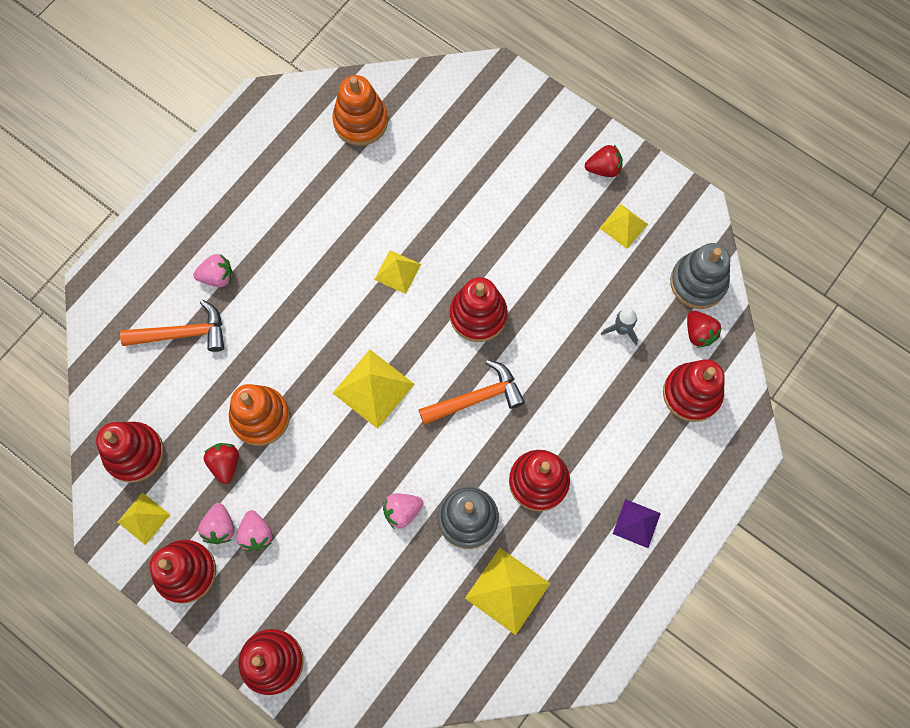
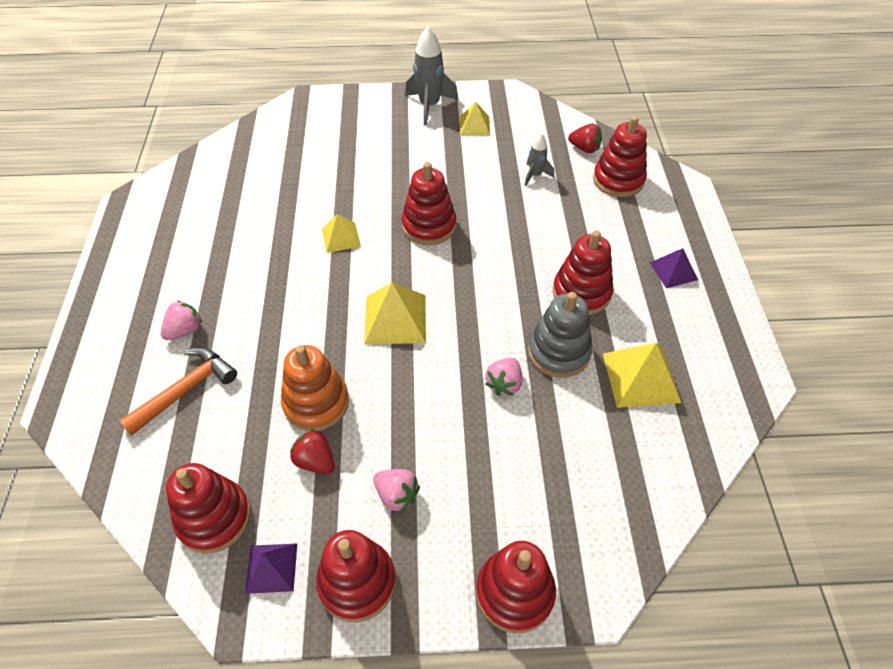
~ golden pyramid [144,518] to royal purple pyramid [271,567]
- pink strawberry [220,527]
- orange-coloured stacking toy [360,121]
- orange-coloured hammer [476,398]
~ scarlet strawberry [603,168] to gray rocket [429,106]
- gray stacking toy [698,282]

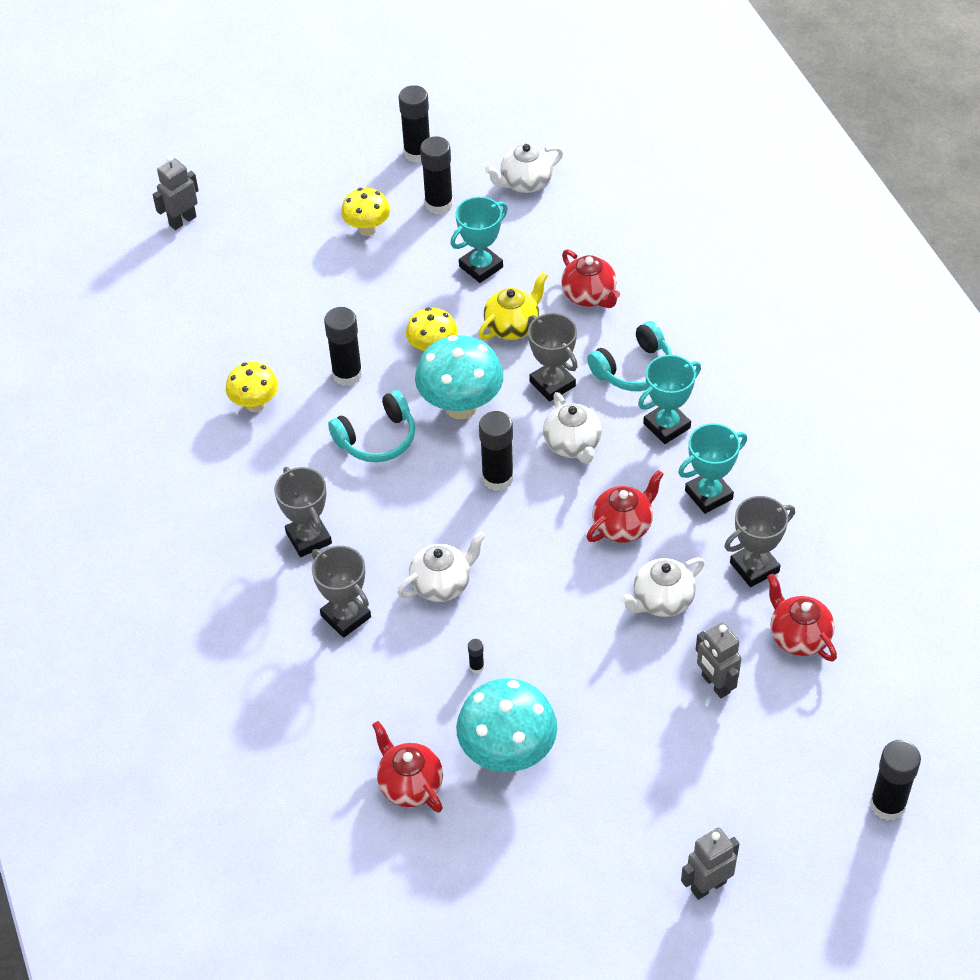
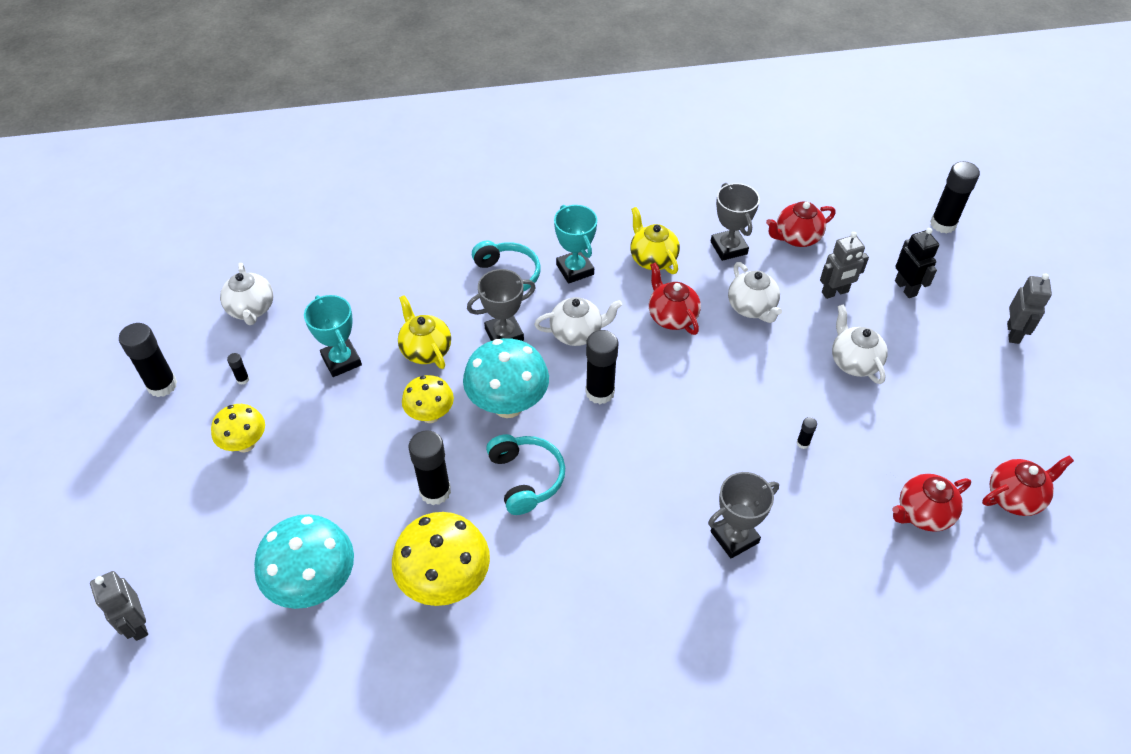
~ golden mushroom [255,404] = [445,582] x1.65
- gray prize cup [308,538]
~ snow-white china teapot [442,584] to [854,362]
~ ebony stick of glue [439,204] = [243,379] x0.44
~ turquoise mushroom [507,754] to [315,585]
~ scarlet china teapot [589,296] to [1015,497]
~ turquoise prize cup [708,495] to golden china teapot [652,259]
~ gray toy robot [708,885] = [1013,333] 150 degrees counterclockwise
+ ebony toy robot [906,288]

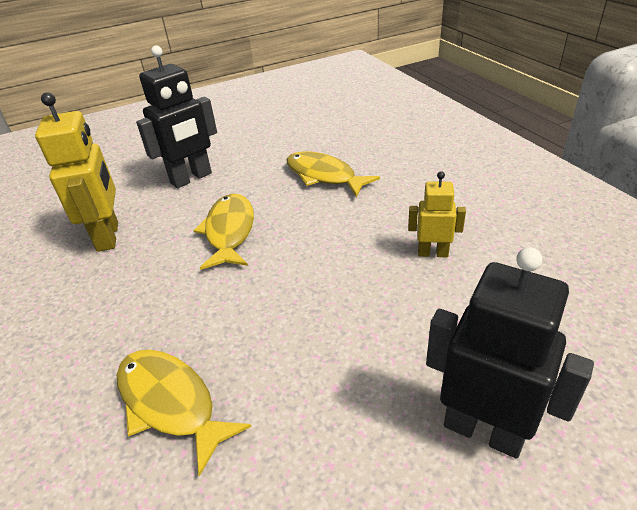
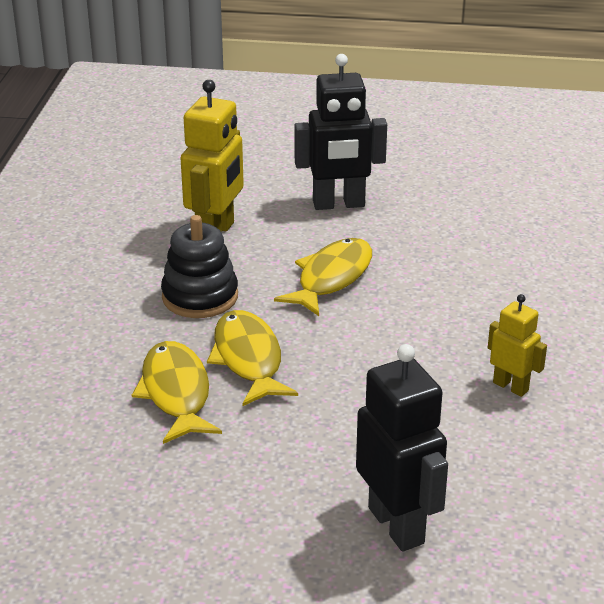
~ golden fish [324,176] to [248,359]
+ ebony stacking toy [200,296]

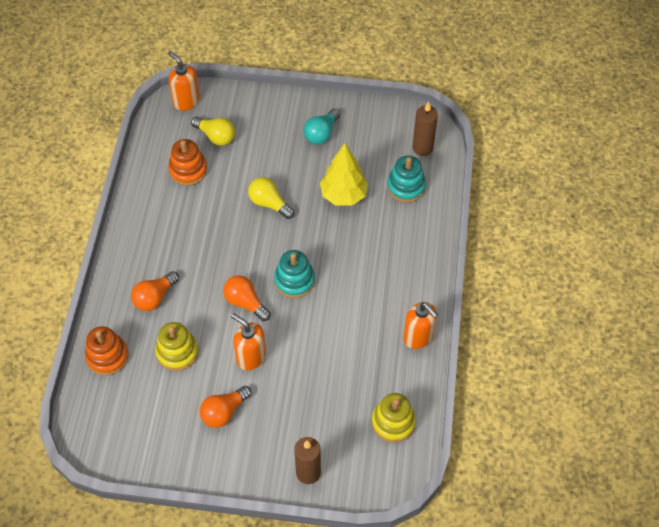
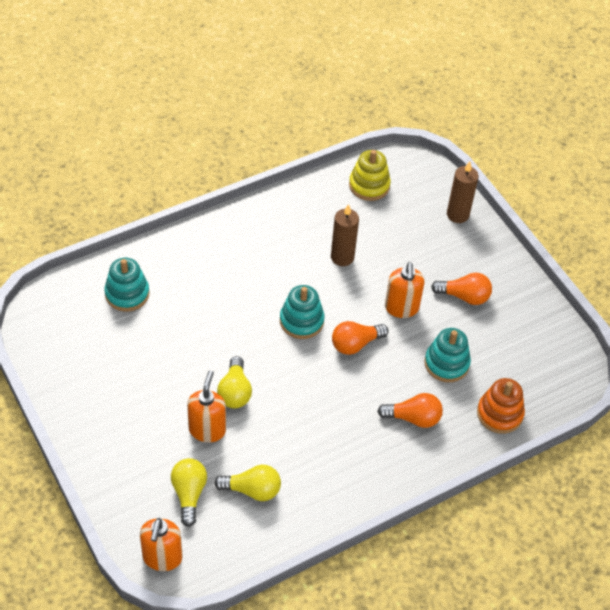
~ golden stacking toy [177,352] to turquoise stacking toy [446,363]
~ orange-coloured stacking toy [188,170] to golden light bulb [252,490]
~ orange-coloured light bulb [245,302] = [355,344] 60 degrees clockwise
- turquoise light bulb [321,133]
- golden tree [343,195]
~ orange-coloured pump bottle [418,337] to [207,430]
~ brown wax candle [422,148] to [342,257]

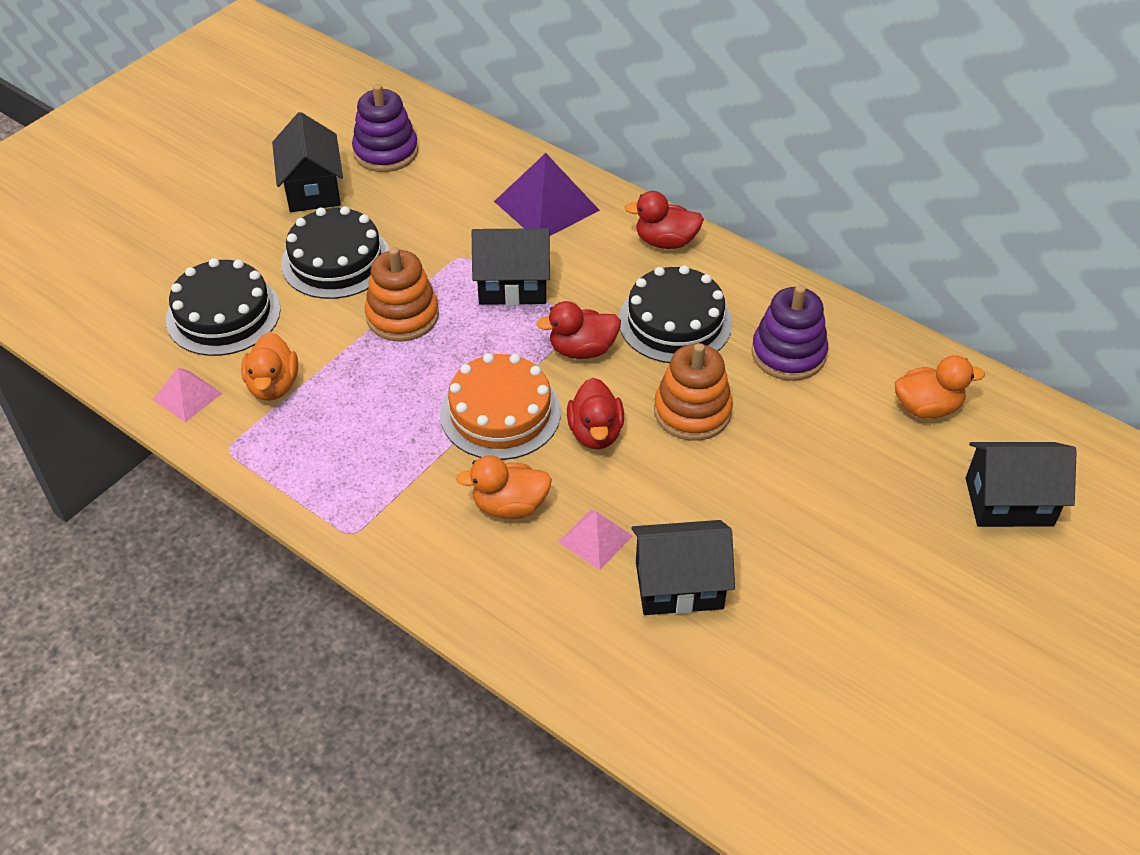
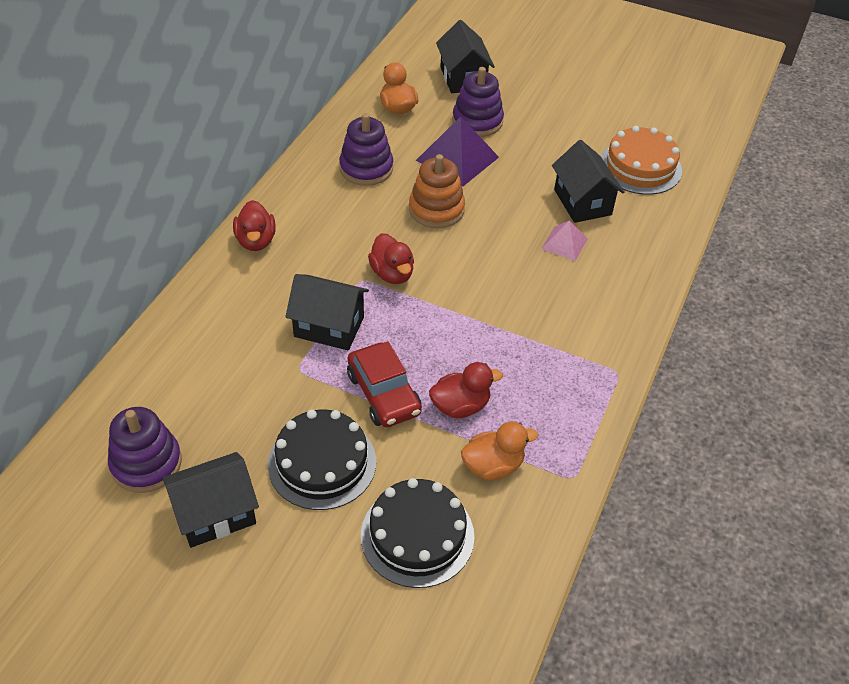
- pink pyramid [187,396]
~ orange-coloured stacking toy [402,316] to scarlet automobile [384,394]
~ orange-coloured gateau [500,413] to [640,167]
- orange-coloured rubber duck [509,505]
~ ebony toy house [513,286] = [329,327] 60 degrees counterclockwise
~ royal purple pyramid [546,205] to [457,158]
~ scarlet rubber duck [595,433] to [460,406]
- ebony gateau [675,322]
+ royal purple stacking toy [477,121]

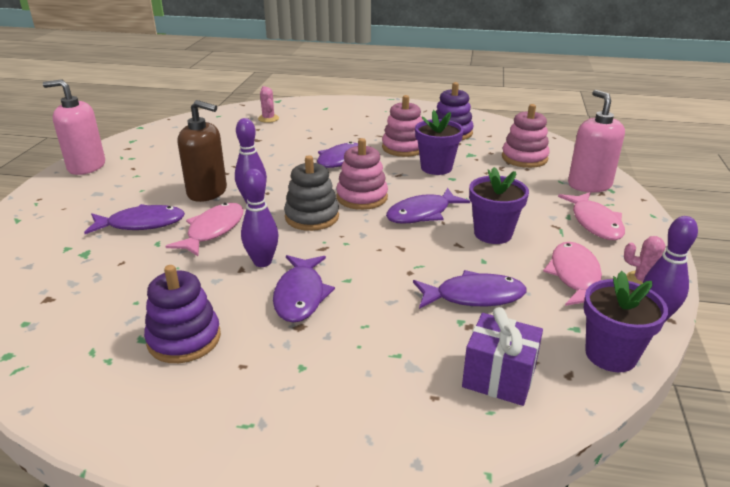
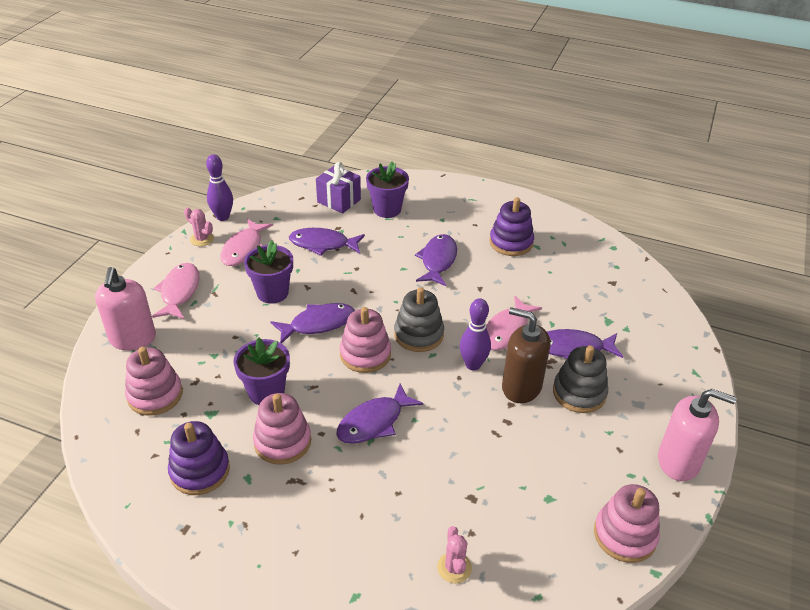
- royal purple skittle [262,262]
~ royal purple flower pot [610,355] to [387,209]
+ gray stacking toy [579,393]
+ pink stacking toy [625,535]

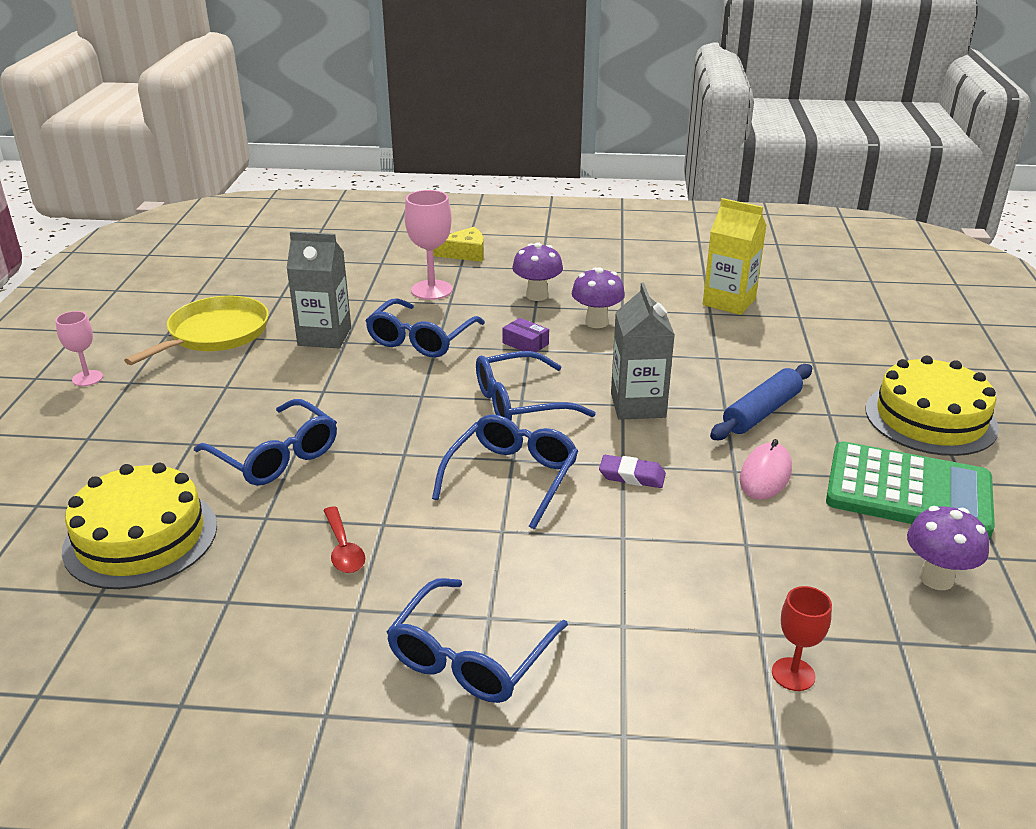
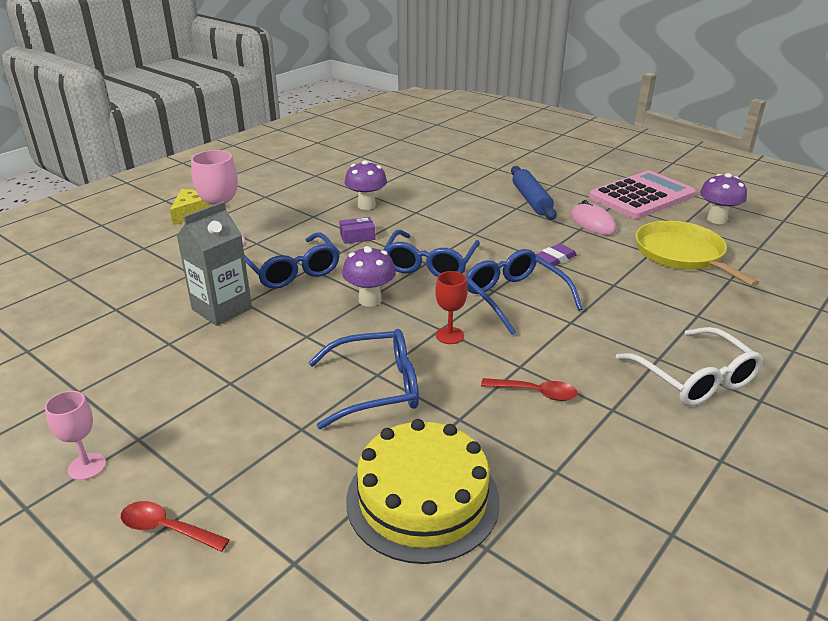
~ golden pan [215,334] to [682,254]
~ blue eyeglasses [470,657] to snow-white eyeglasses [695,379]
~ royal purple mushroom [537,296] to [370,300]
- gray carton [638,405]
- golden carton [729,302]
~ scarlet chalice [793,674] to [449,335]
~ leaf-green pocket calculator [908,491] to pink pocket calculator [641,196]
- golden gateau [930,418]
+ scarlet spoon [167,529]

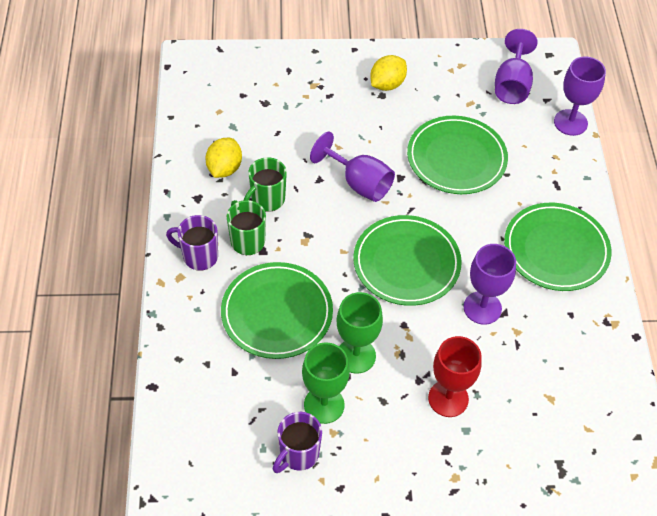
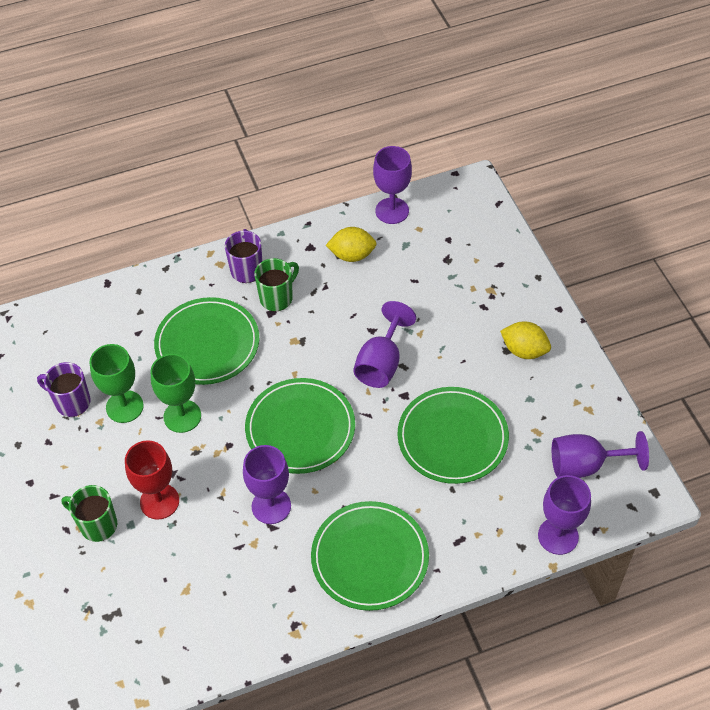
~ leaf-green coffee mug [267,200] to [97,525]
+ royal purple chalice [392,211]

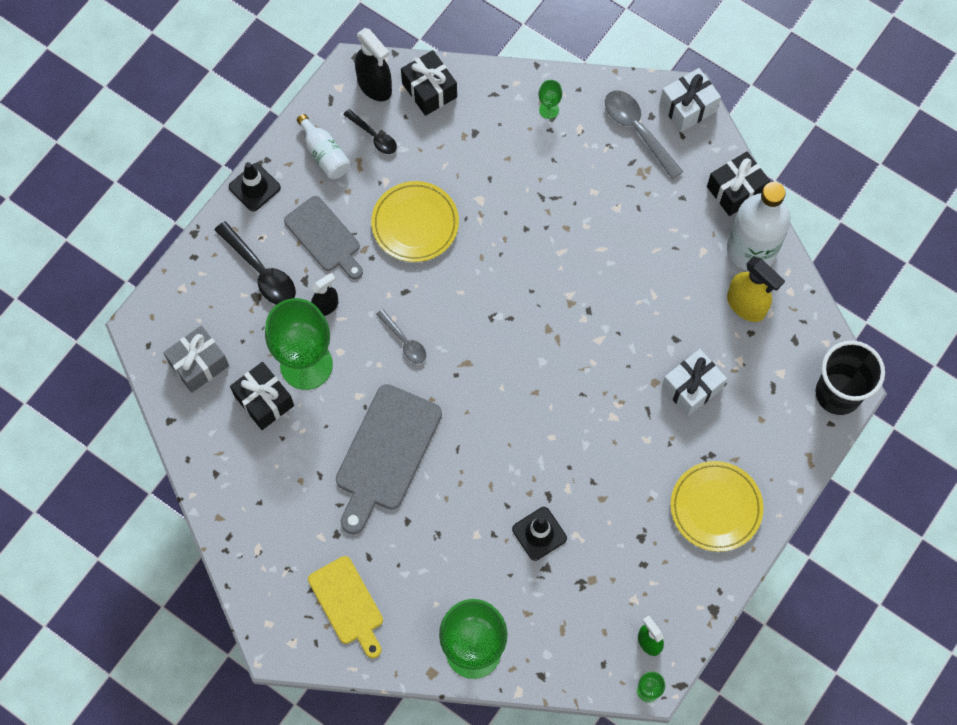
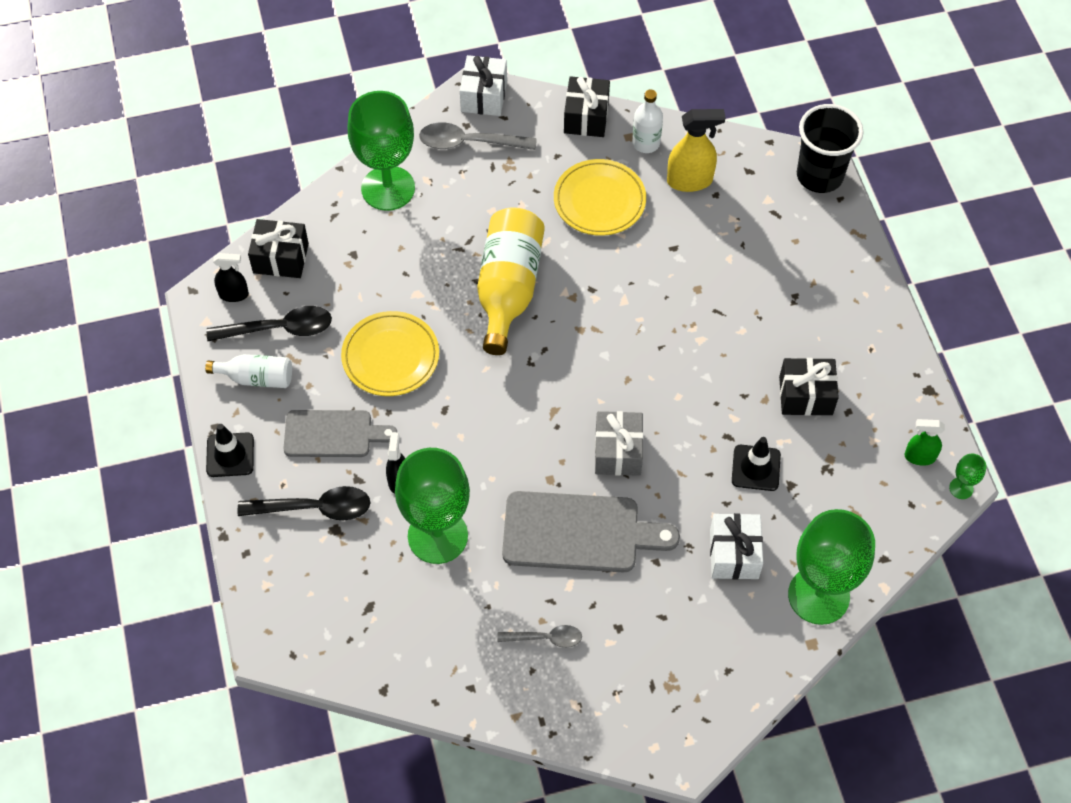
~ gray wrapped gift [199,364] to [618,452]
~ ebony wrapped gift [264,401] to [805,395]
- golden cutting board [348,604]
~ gray cutting board [386,453] = [579,533] 60 degrees counterclockwise
~ ebony spoon [373,136] = [279,329] x1.63
~ ebony spray cleaner [375,86] = [234,294] x0.62
~ gray spoon [404,341] to [545,638]
~ leaf-green chalice [549,110] = [388,188] x2.48
~ snow-white wrapped gift [692,387] to [734,554]
~ golden dinner plate [715,507] to [599,201]
~ snow-white flask [751,249] = [646,143] x0.54
+ golden flask [508,288]

